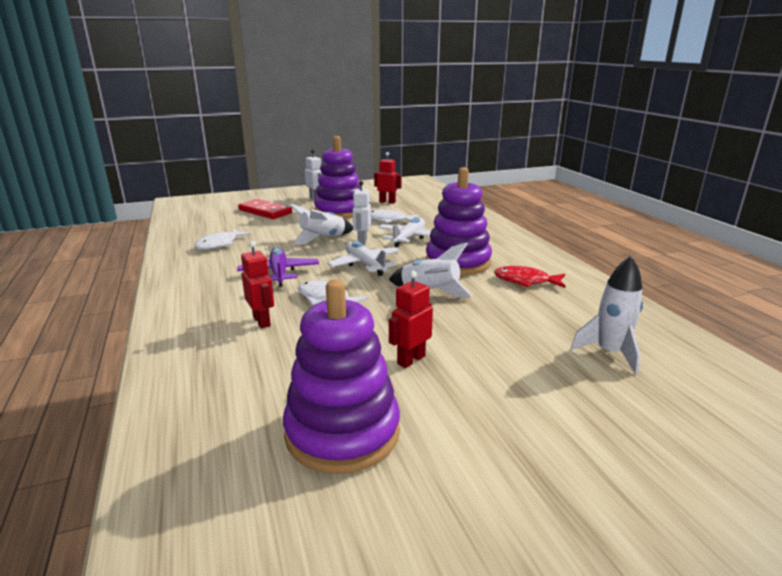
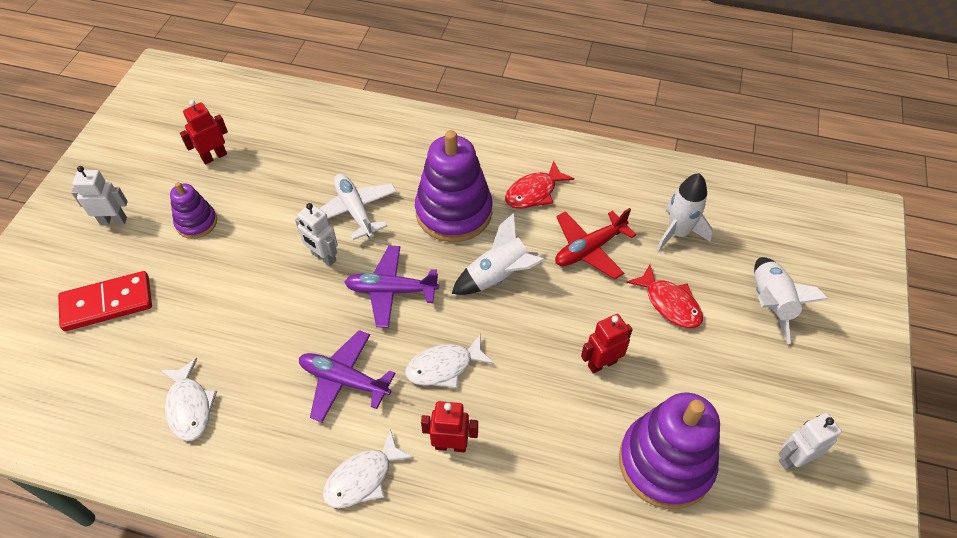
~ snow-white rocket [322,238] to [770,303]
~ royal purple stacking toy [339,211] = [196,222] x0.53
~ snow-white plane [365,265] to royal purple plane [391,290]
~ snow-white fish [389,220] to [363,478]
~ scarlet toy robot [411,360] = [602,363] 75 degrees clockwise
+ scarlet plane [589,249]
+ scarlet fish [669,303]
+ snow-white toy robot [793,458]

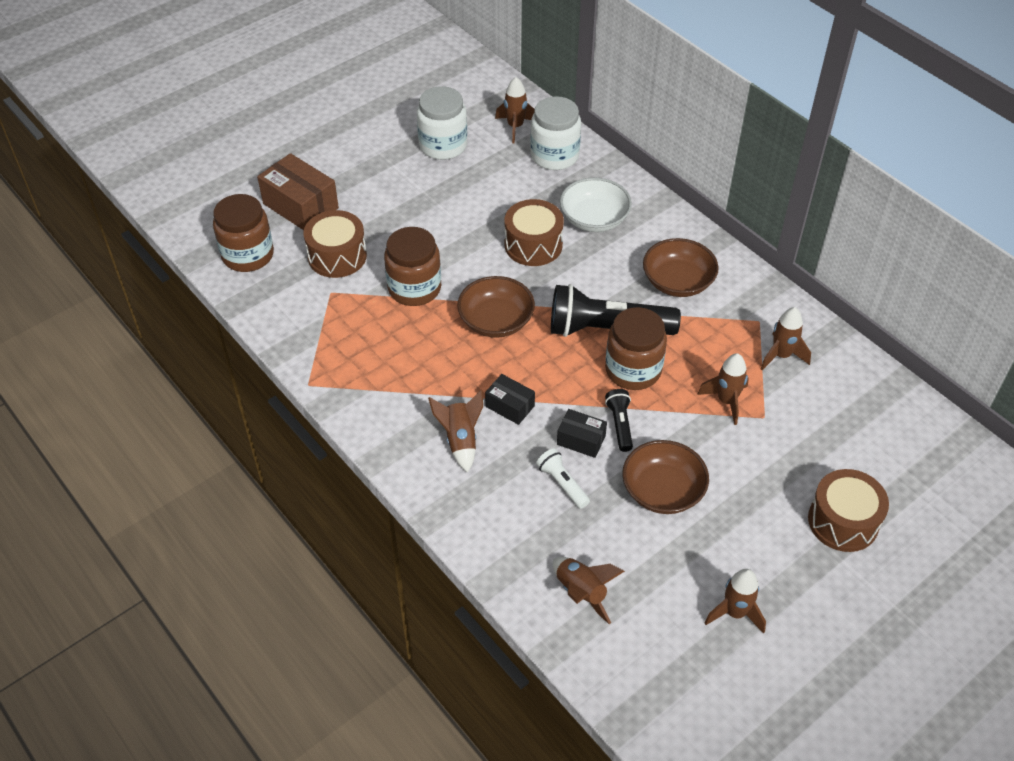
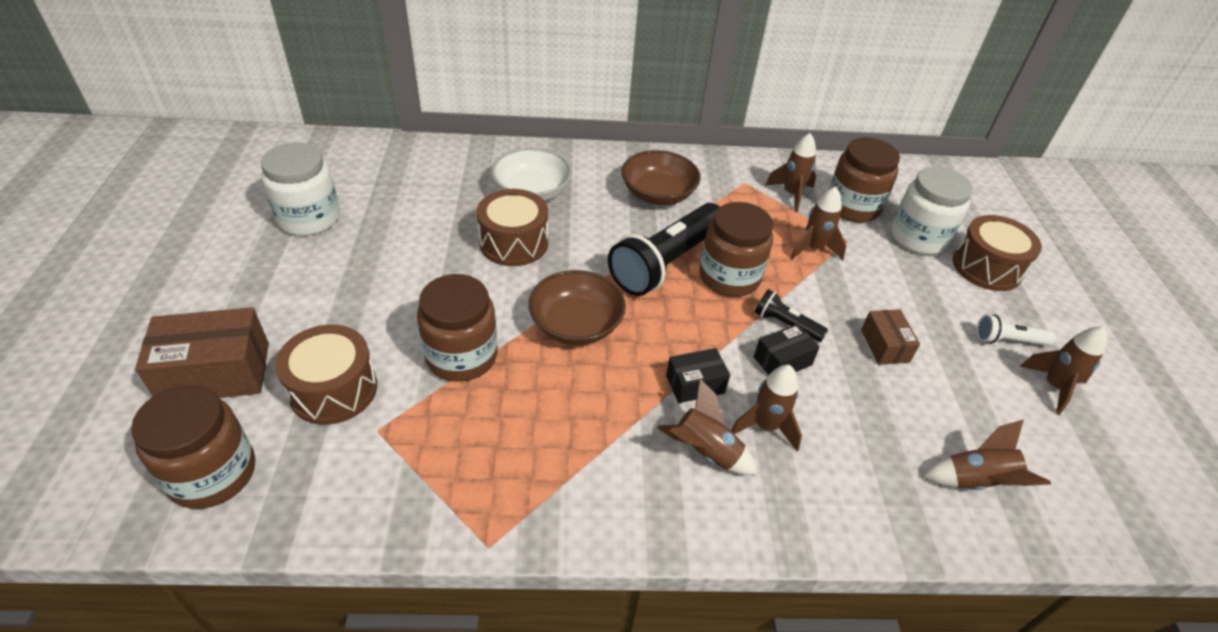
~ brown rocket [515,127] to [765,426]
~ snow-white jam jar [554,156] to [918,237]
~ snow-white flashlight [562,484] to [1008,340]
~ brown bowl [662,490] to brown box [884,345]
+ brown jam jar [852,207]

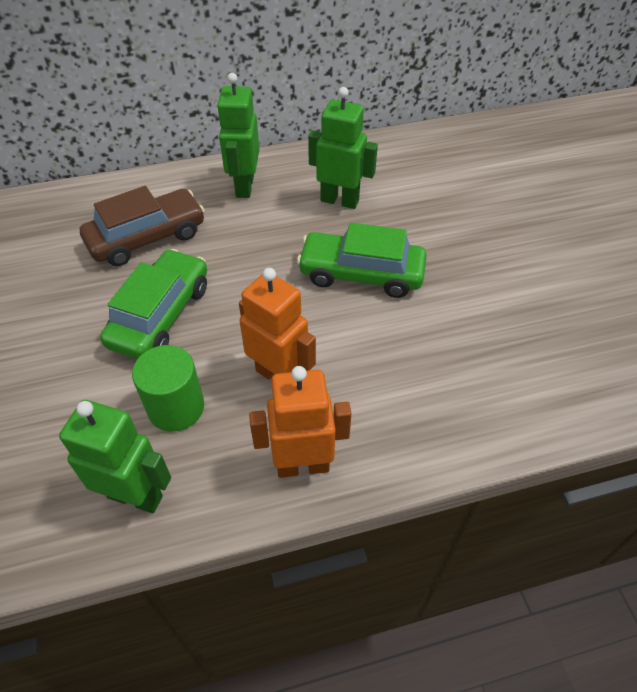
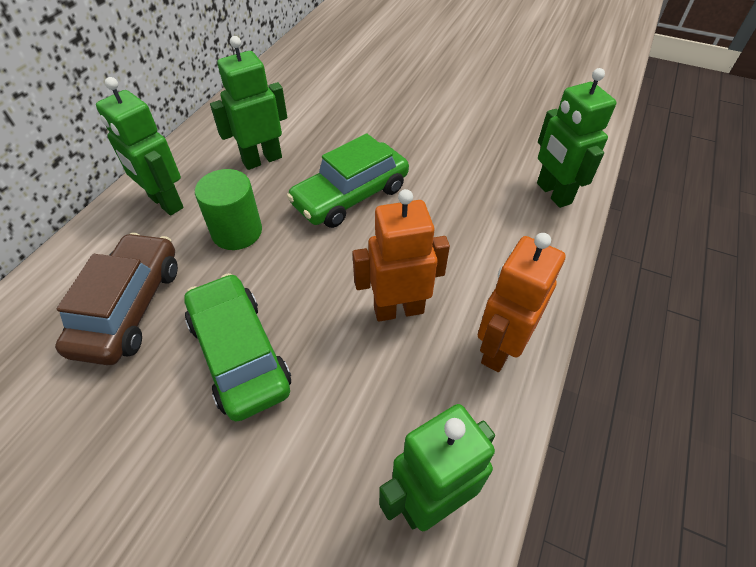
~ leaf-green solid cylinder [176,407] to [237,232]
+ leaf-green toy robot [553,193]

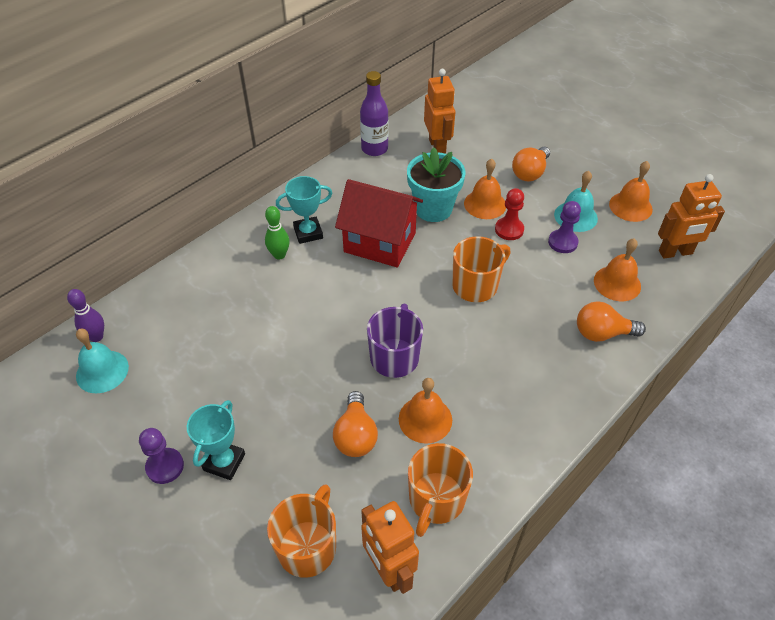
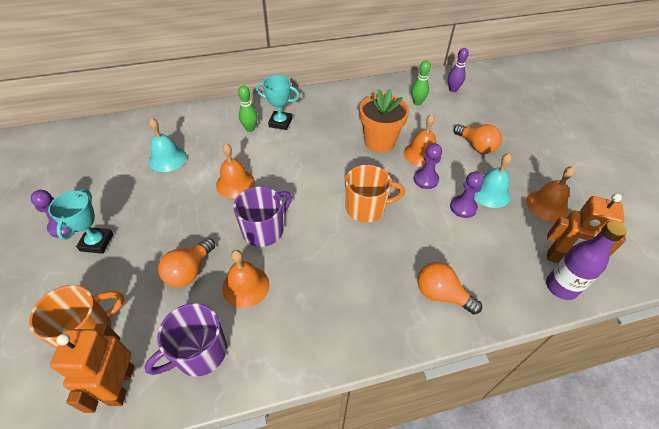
~ royal purple skittle [96,337] to [453,89]
~ turquoise bell [102,371] to [167,159]
~ turquoise prize cup [224,462] = [97,242] 45 degrees counterclockwise
- scarlet toy house [380,242]
~ royal purple flask [374,149] to [561,287]
~ turquoise flower pot [433,209] to orange-coloured flower pot [379,142]
~ orange-coloured coffee mug [436,500] to royal purple coffee mug [199,353]
~ orange-coloured toy robot [437,147] to leaf-green skittle [417,103]
~ scarlet chess pawn [509,230] to royal purple chess pawn [425,179]
~ orange-coloured light bulb [530,173] = [476,146] 105 degrees counterclockwise
~ orange-coloured bell [617,283] to [235,183]

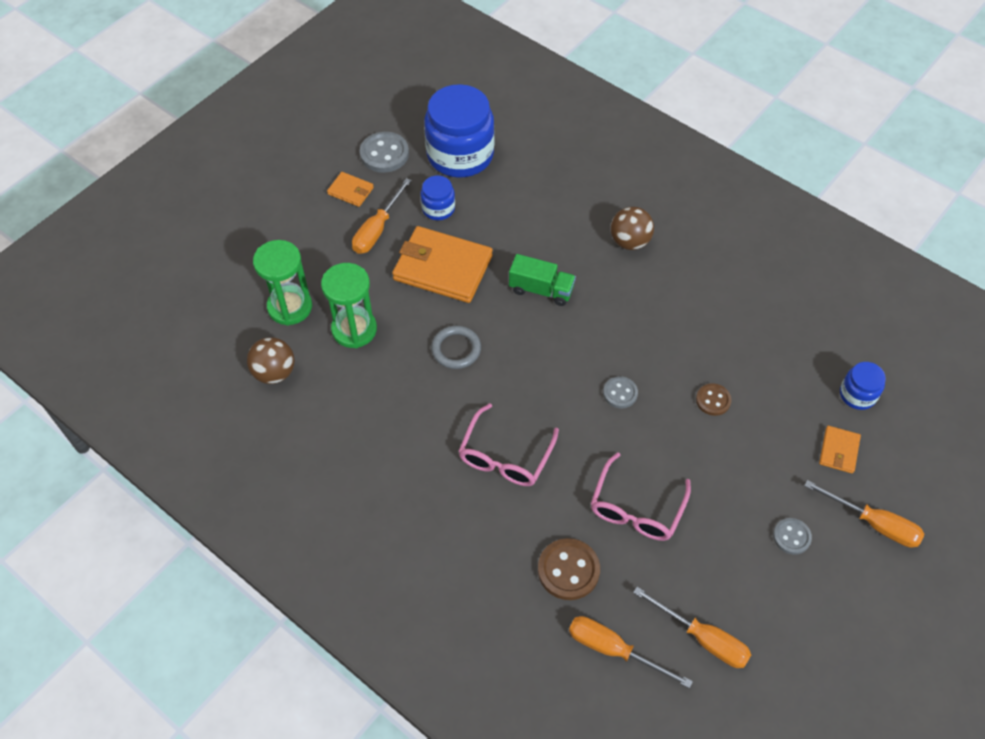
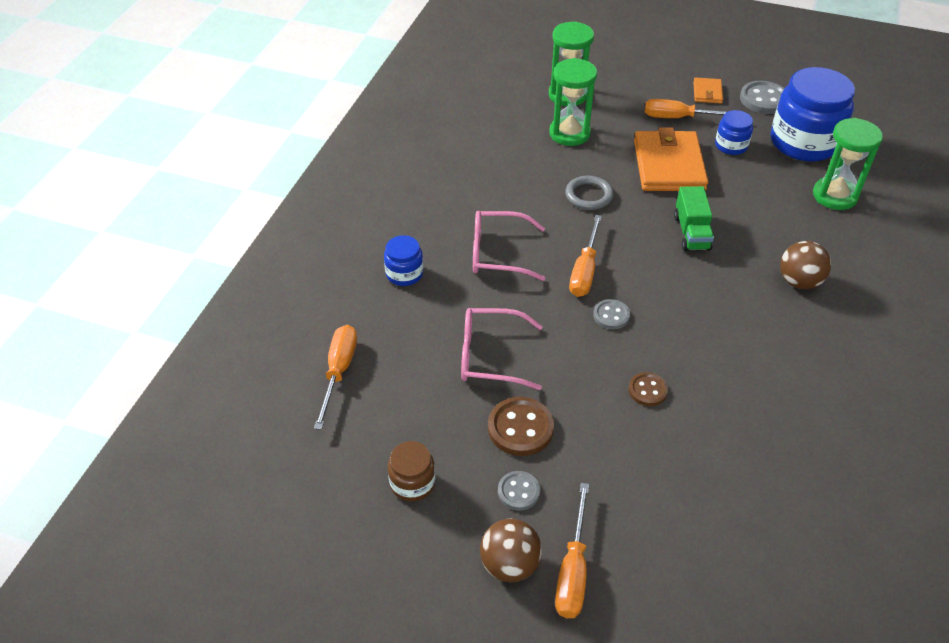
~ brown ball [274,372] to [510,564]
~ brown button [568,570] to [520,428]
~ orange-coloured screwdriver [703,638] to [584,270]
- orange-coloured card wallet [839,451]
~ blue jam jar [857,395] to [404,274]
+ brown jam jar [412,483]
+ leaf-green sand timer [834,196]

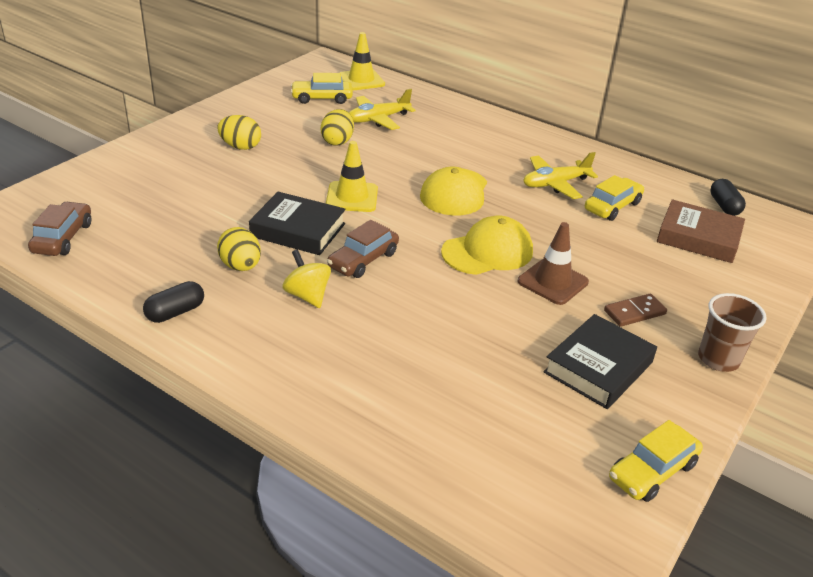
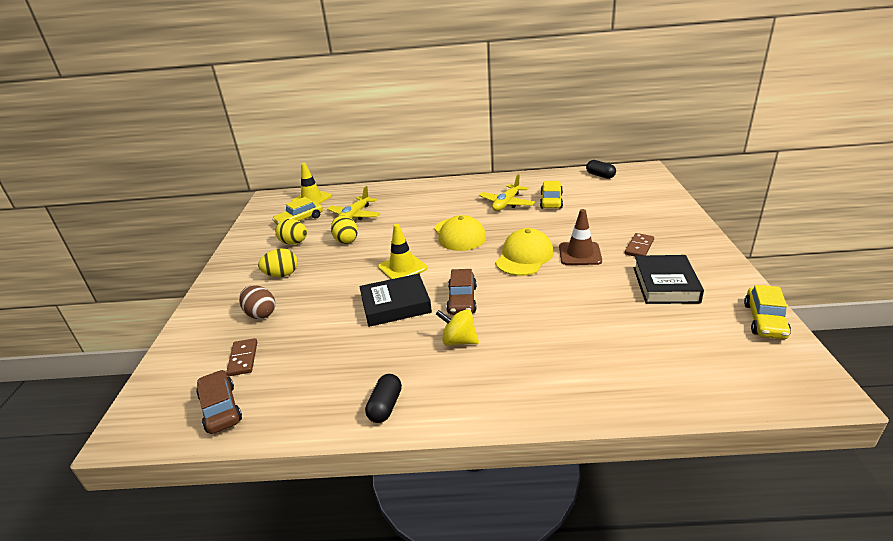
~ golden egg [241,266] to [294,243]
- brown hardback [698,237]
- brown tumbler [718,359]
+ brown domino [243,359]
+ brown egg [261,314]

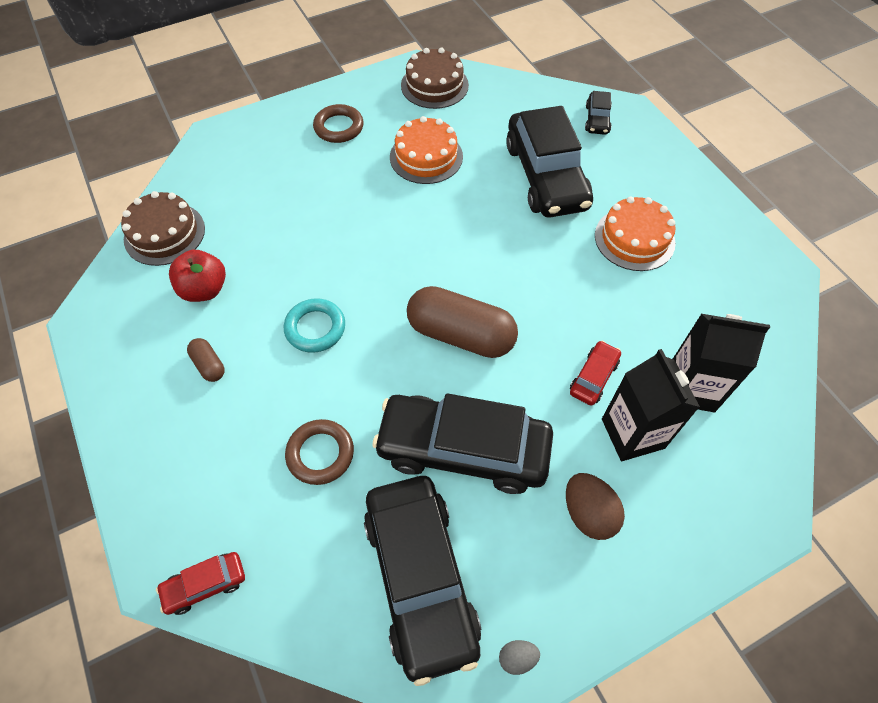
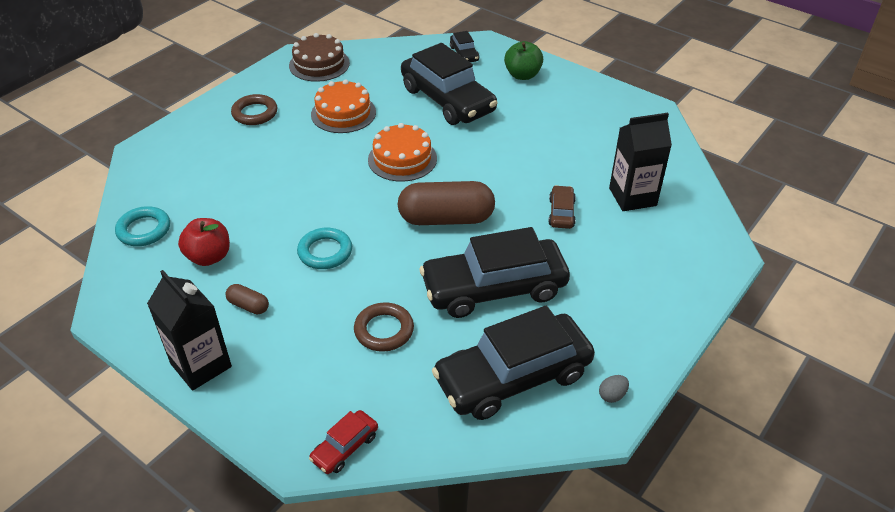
~ brown gateau [164,233] to turquoise torus [144,230]
~ ebony automobile [420,578] = [513,377] 105 degrees clockwise
- brown egg [588,513]
~ scarlet automobile [593,377] to brown automobile [561,213]
~ orange-coloured gateau [634,239] to [402,159]
~ ebony carton [632,433] to [201,365]
+ leaf-green apple fruit [522,75]

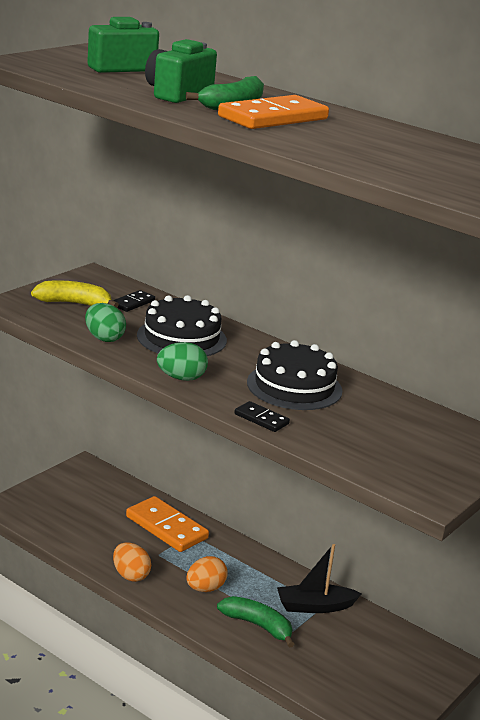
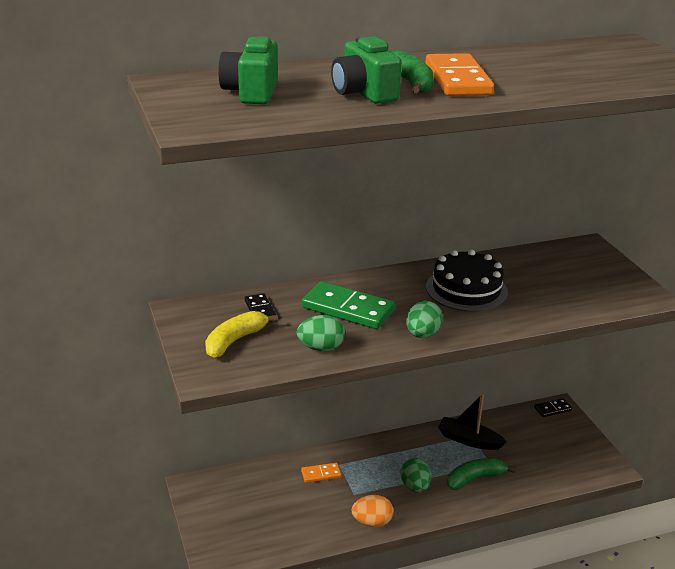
~ orange-coloured domino [166,527] = [321,474] x0.51
~ ebony gateau [181,338] to leaf-green domino [348,309]
~ orange-coloured egg [205,588] to leaf-green egg [415,487]
~ ebony domino [261,419] to [552,409]
~ ebony toy boat [314,606] = [469,440] 90 degrees clockwise

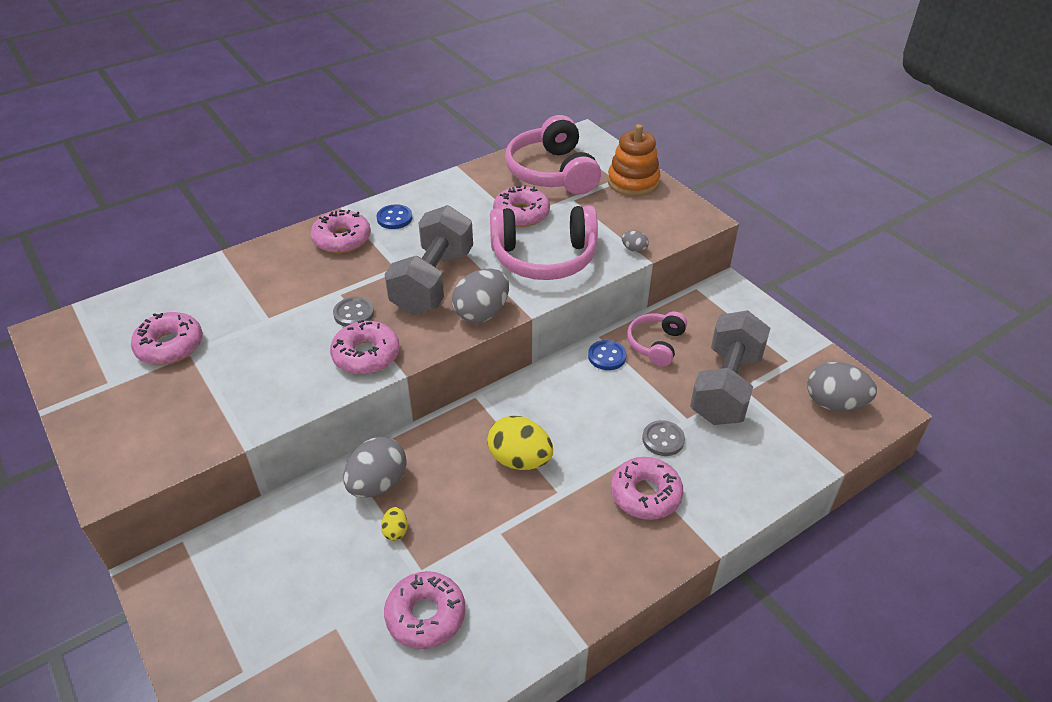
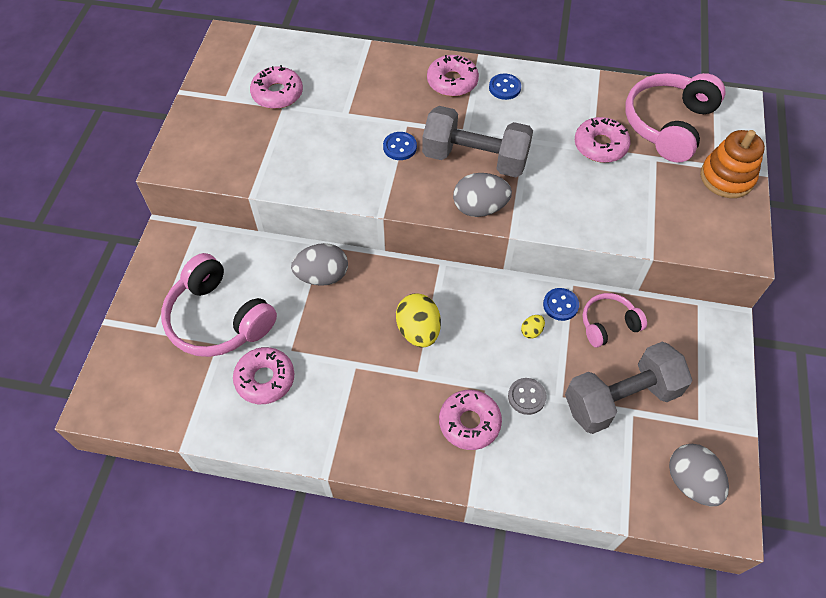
- pink glazed donut [366,355]
~ gray button [354,313] to blue button [400,147]
~ golden egg [395,531] to [531,331]
~ gray hand weight [433,281] = [475,159] 45 degrees clockwise
~ pink over-ear headphones [544,257] to [219,318]
- gray egg [634,249]

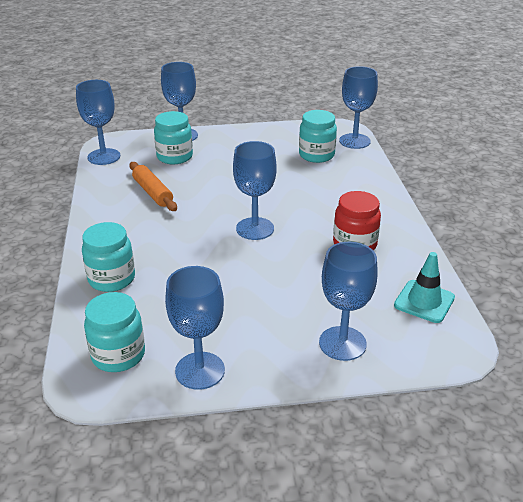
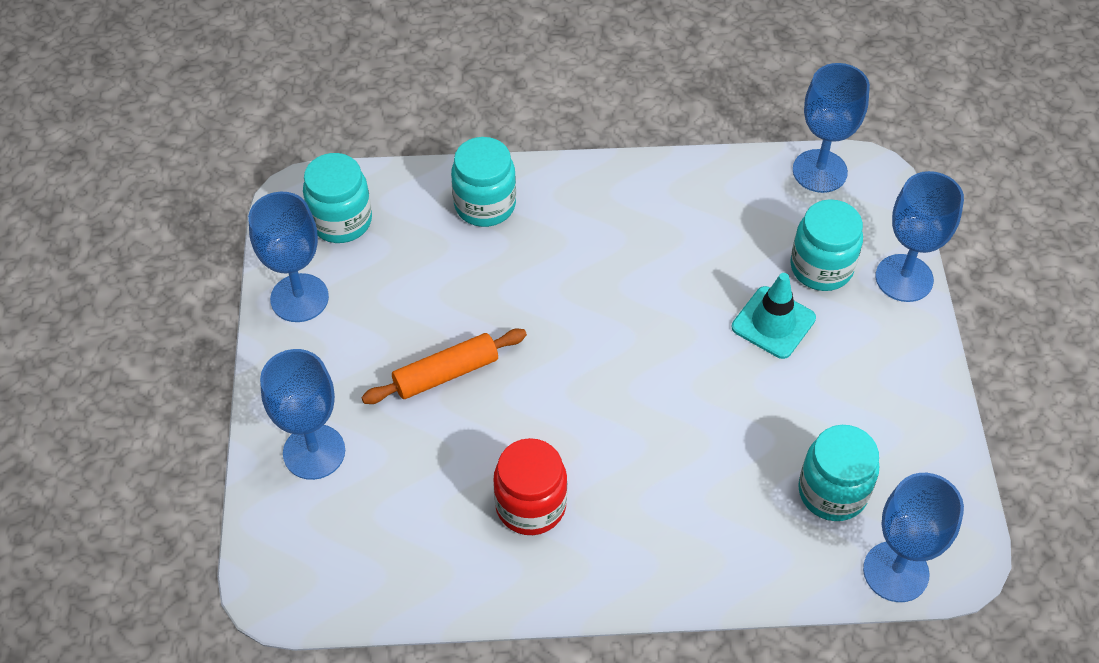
~ orange-coloured rolling pin [153,192] to [446,374]
- blue chalice [255,228]
~ turquoise road cone [424,301] to [773,323]

